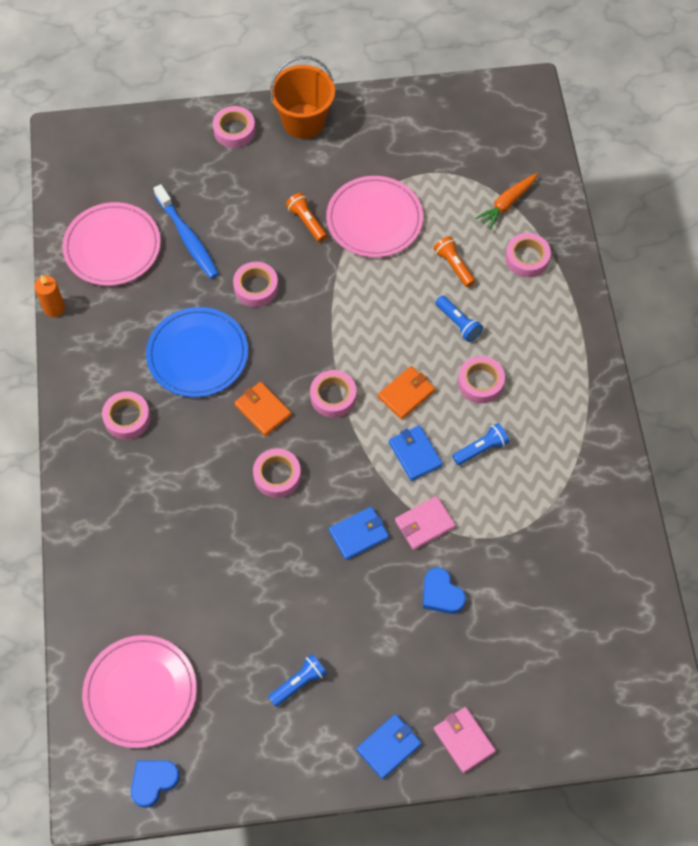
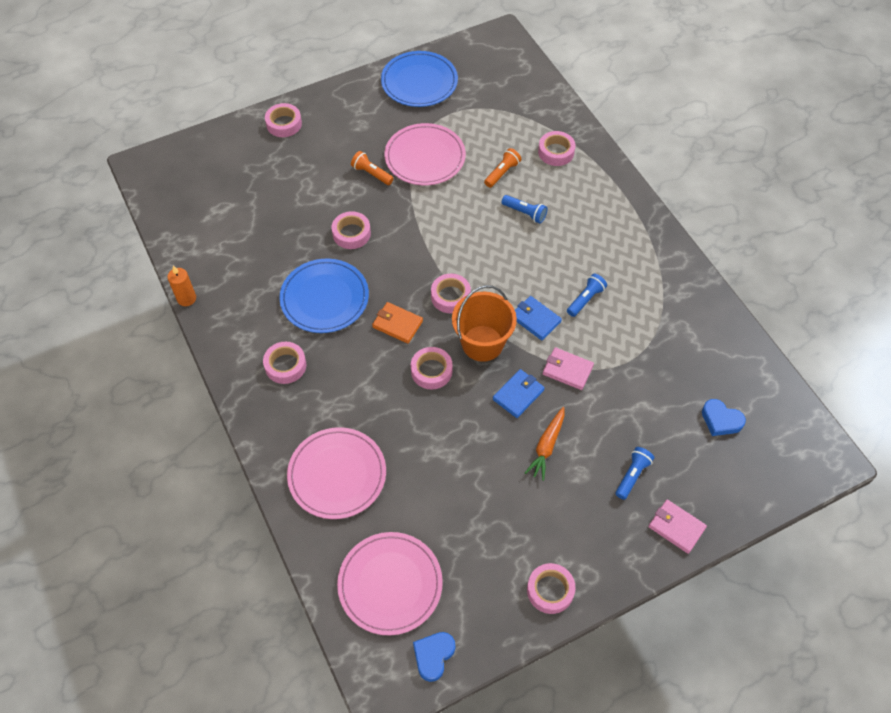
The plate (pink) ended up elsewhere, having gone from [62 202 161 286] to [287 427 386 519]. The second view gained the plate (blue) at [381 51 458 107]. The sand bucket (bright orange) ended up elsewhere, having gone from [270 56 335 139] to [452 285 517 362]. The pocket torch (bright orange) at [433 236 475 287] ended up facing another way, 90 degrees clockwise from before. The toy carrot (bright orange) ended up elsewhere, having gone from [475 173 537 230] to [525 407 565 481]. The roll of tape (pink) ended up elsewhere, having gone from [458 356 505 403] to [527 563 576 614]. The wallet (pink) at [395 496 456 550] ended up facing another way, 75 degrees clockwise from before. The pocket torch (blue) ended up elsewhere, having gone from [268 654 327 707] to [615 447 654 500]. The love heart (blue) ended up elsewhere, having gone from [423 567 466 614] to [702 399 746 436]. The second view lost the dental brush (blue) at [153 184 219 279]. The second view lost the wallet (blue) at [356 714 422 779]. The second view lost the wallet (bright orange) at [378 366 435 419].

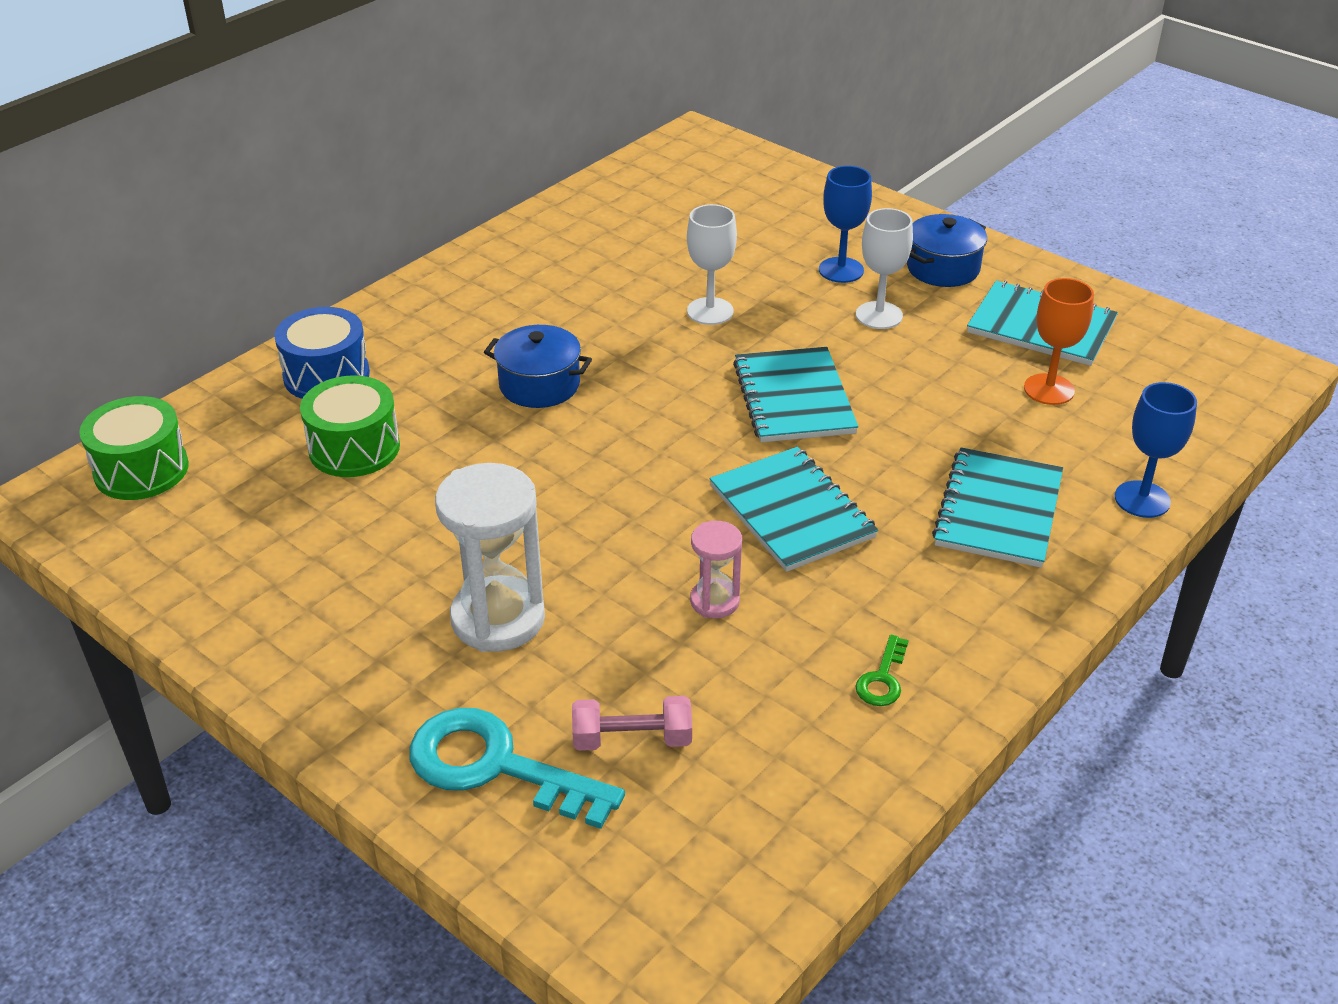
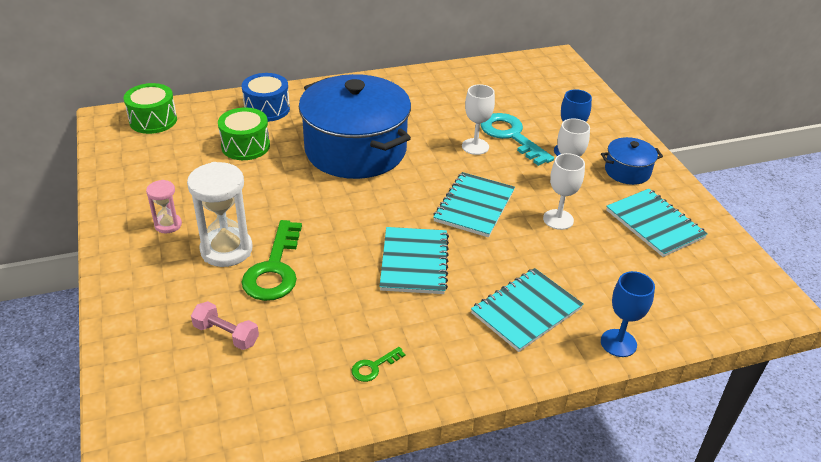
The sandglass (pink) ended up elsewhere, having gone from [690 521 742 618] to [146 180 182 233]. The second view gained the key (emerald) at [242 220 302 301]. The size of the stockpot (blue) at [484 325 592 408] changed by a factor of 2.25. The key (aqua) ended up elsewhere, having gone from [409 708 625 829] to [481 113 554 166]. The second view gained the wine glass (snow-white) at [543 153 585 230]. The second view lost the wine glass (bright orange) at [1024 278 1094 405].

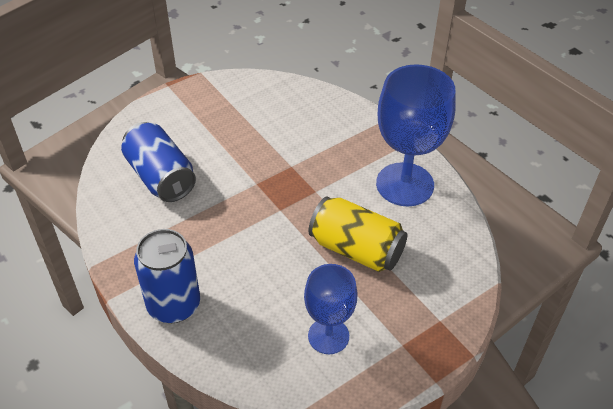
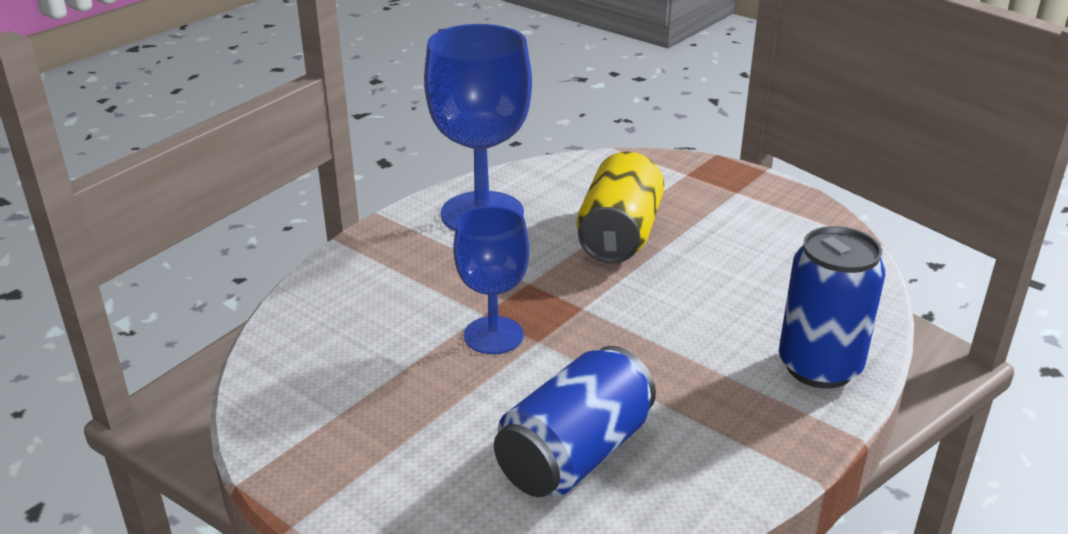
The wine glass (blue) ended up elsewhere, having gone from [304 264 358 354] to [453 206 530 354].

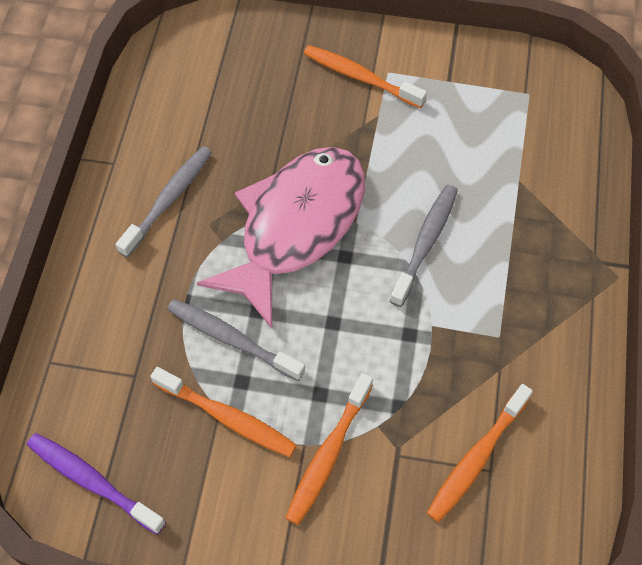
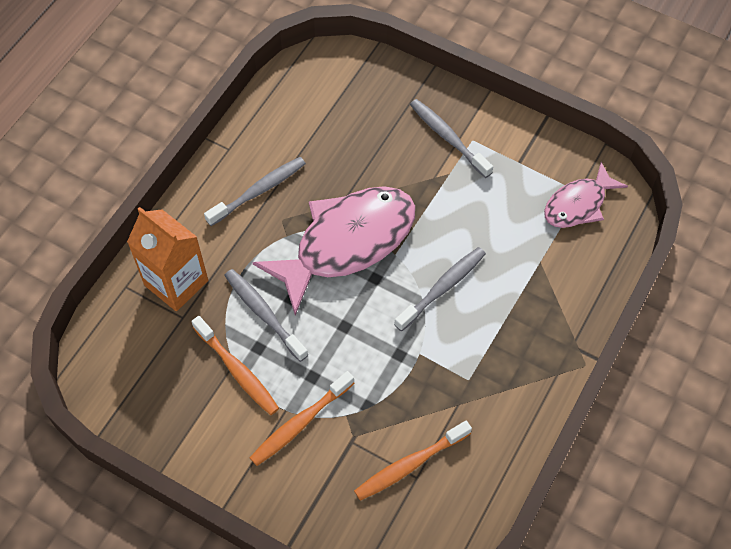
The second view gained the juice carton (bright orange) at [127 207 208 311]. What was the dental brush (bright orange) at [303 45 427 108] turned into the dental brush (grey) at [410 99 493 178]. The second view gained the fish figure (pink) at [544 162 628 228]. The second view lost the dental brush (violet) at [27 433 166 534].

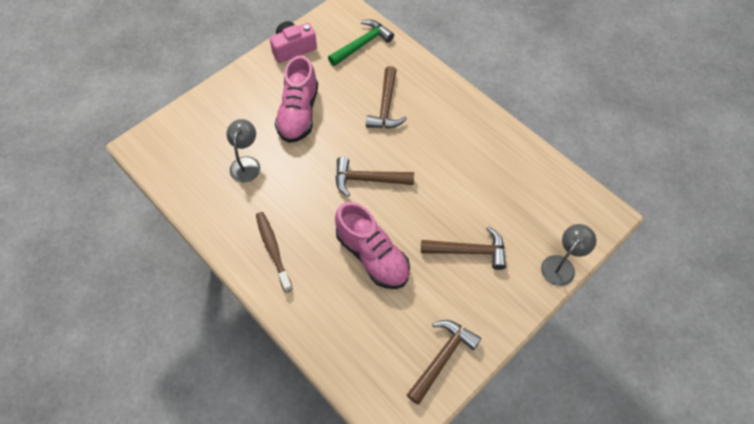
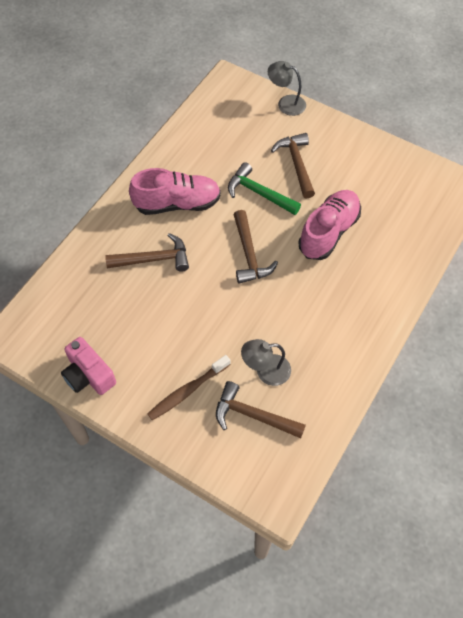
The shoe (pink) ended up elsewhere, having gone from [275 55 318 143] to [129 168 221 215]. The dental brush (russet) ended up elsewhere, having gone from [256 212 293 293] to [147 355 231 420]. The claw hammer (russet) ended up elsewhere, having gone from [407 320 481 405] to [216 381 306 438]. The claw hammer (emerald) ended up elsewhere, having gone from [328 20 394 66] to [228 162 301 215].

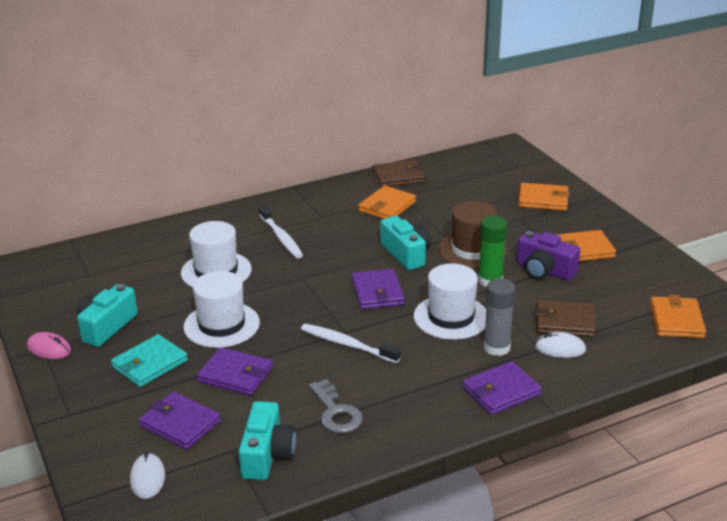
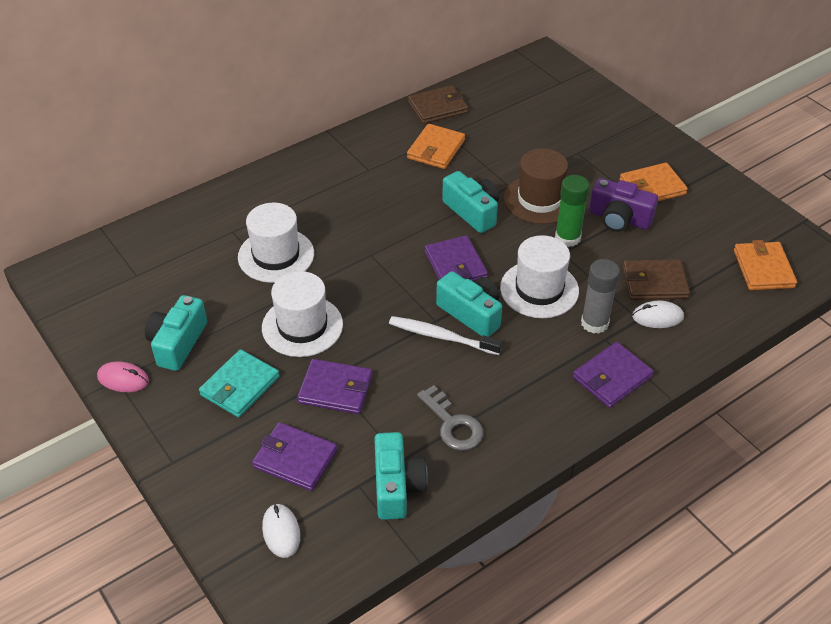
The second view gained the compact camera (aqua) at [436 271 502 337]. The second view lost the dental brush (snow-white) at [259 205 303 259]. The second view lost the wallet (bright orange) at [518 183 570 211].

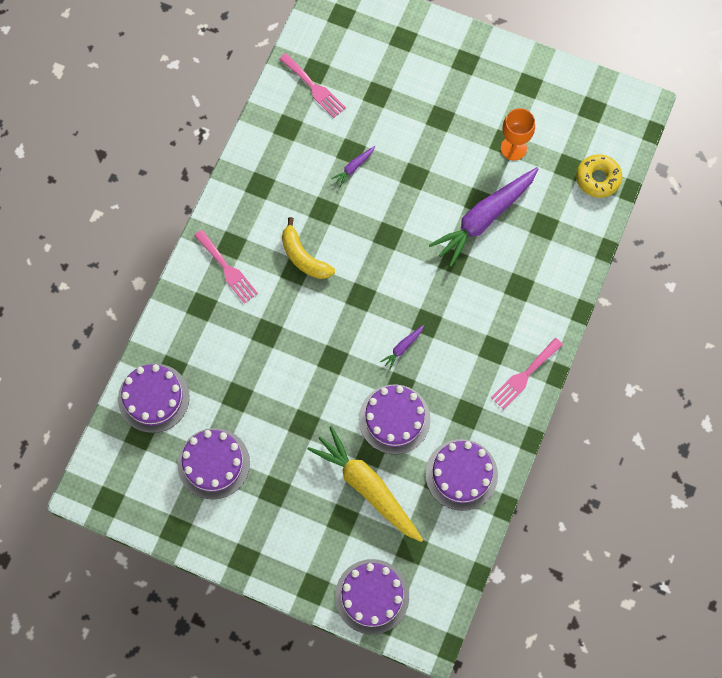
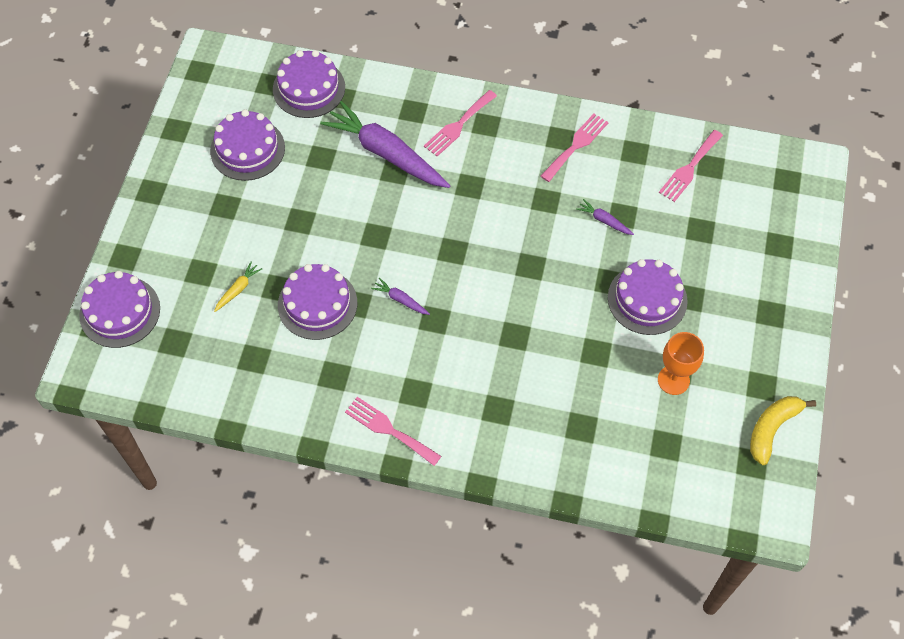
The size of the toy carrot (bright yellow) at [308 426 423 542] changed by a factor of 0.41. The toy carrot (violet) ended up elsewhere, having gone from [429 167 538 267] to [320 101 450 188]. The second view gained the dinner fork (pink) at [541 114 608 182]. The gateau (violet) ended up elsewhere, having gone from [425 439 498 511] to [608 259 688 335]. The toy banana (bright yellow) ended up elsewhere, having gone from [282 217 335 279] to [750 396 816 465]. The second view lost the glazed donut (bright yellow) at [576 154 622 198].

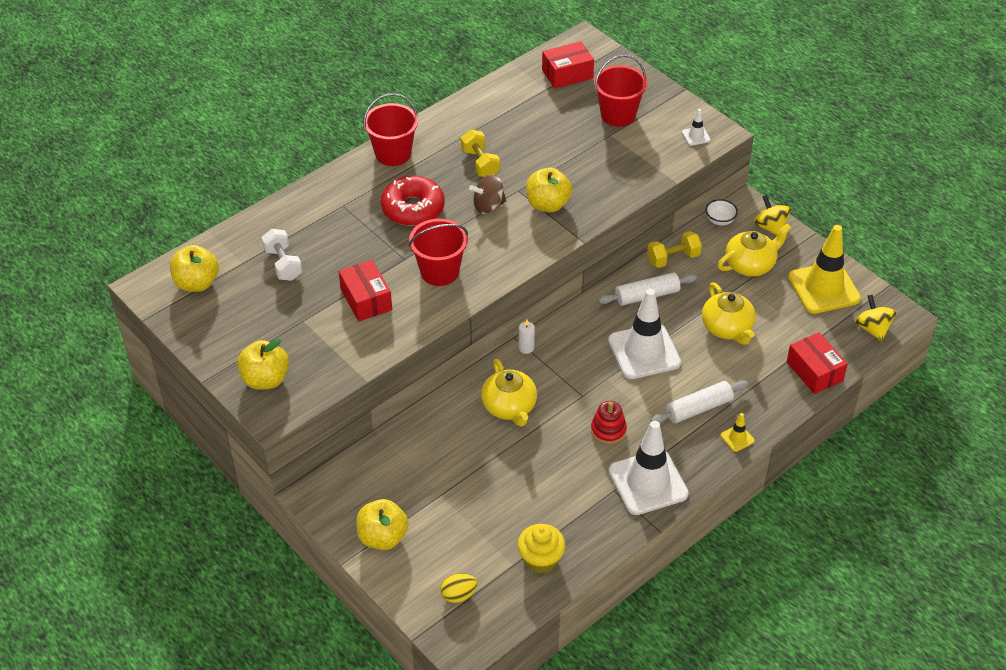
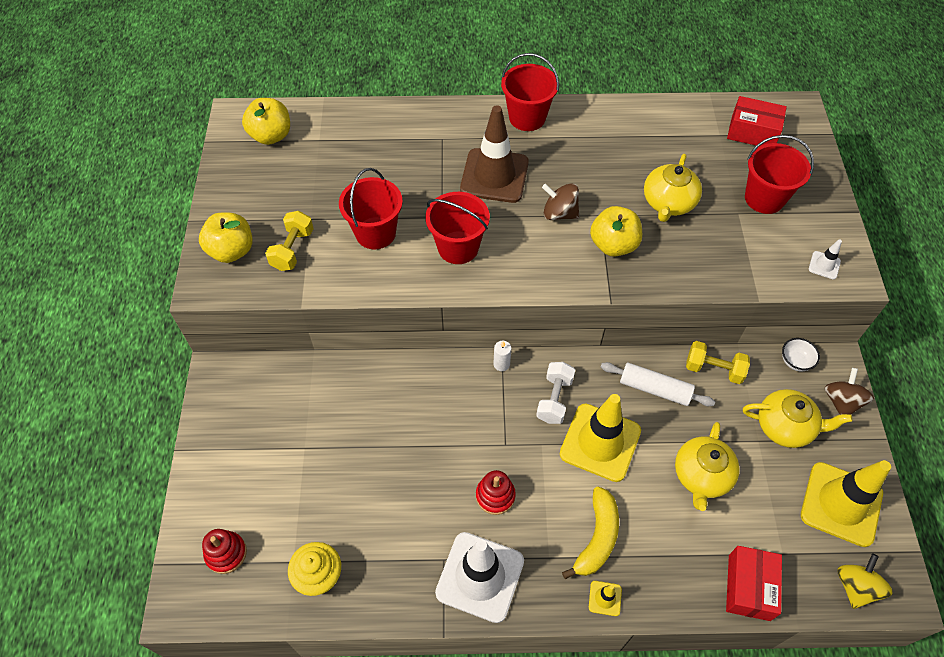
Where the egg (bright yellow) stood at [440 573 478 603], the stacking toy (red) came to stand at [202 529 247 574]. The hand weight (bright yellow) ended up elsewhere, having gone from [461 130 500 177] to [265 211 314 271]. Where the box (red) stood at [339 260 392 322], the sand bucket (red) came to stand at [339 168 403 249]. Where the glazed donut (red) stood at [381 176 445 226], the safety cone (russet) came to stand at [460 105 529 203]. The hand weight (snow-white) ended up elsewhere, having gone from [261 229 302 281] to [536 362 575 424]. What was the safety cone (snow-white) at [608 289 681 379] turned into the safety cone (bright yellow) at [560 394 641 482]. Where the dough roller (snow-white) stood at [651 380 748 423], the toy banana (bright yellow) came to stand at [562 486 619 579]. The teapot (bright yellow) ended up elsewhere, having gone from [481 359 537 427] to [644 154 702 222]. What was the whirligig (bright yellow) at [754 195 791 236] turned into the whirligig (russet) at [824 368 874 415]. The second view lost the apple (bright yellow) at [356 499 408 550].

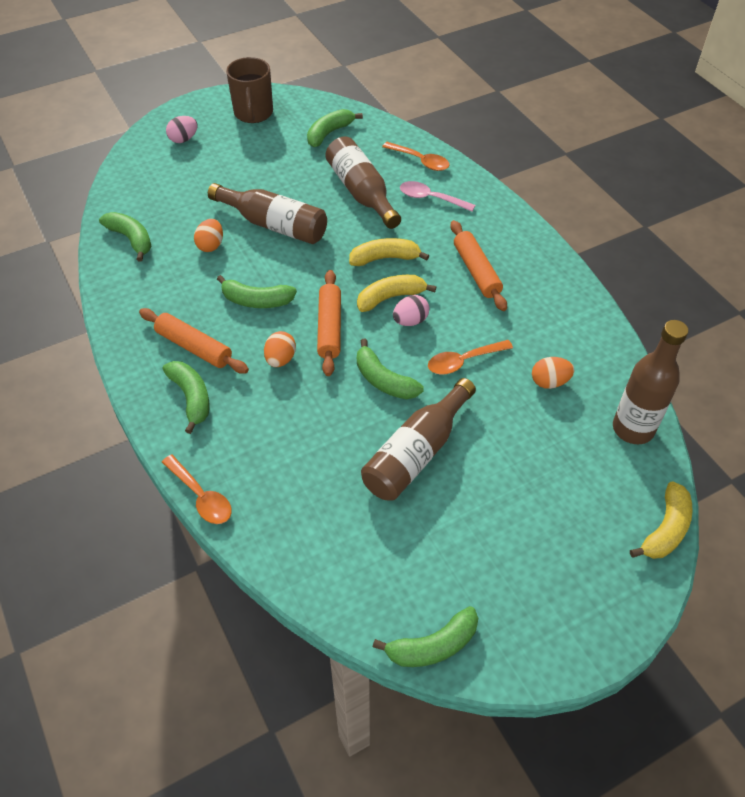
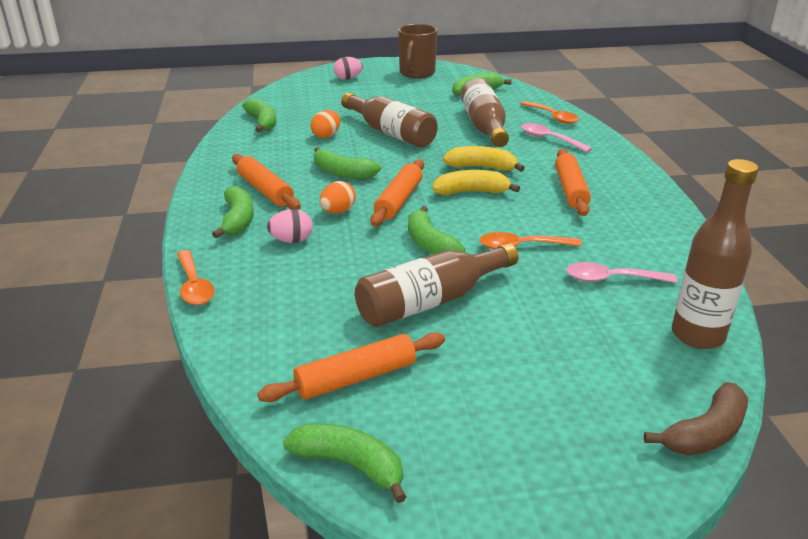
The second view gained the dough roller (bright orange) at [257 332 445 402]. The egg (pink) ended up elsewhere, having gone from [393 295 429 326] to [267 209 313 243]. The toy banana (emerald) at [373 606 478 667] ended up facing another way, 150 degrees counterclockwise from before. Where the egg (bright orange) stood at [532 357 574 389], the teaspoon (pink) came to stand at [566 262 678 283]. What was the toy banana (bright yellow) at [630 481 693 559] turned into the toy banana (russet) at [644 382 748 455].

